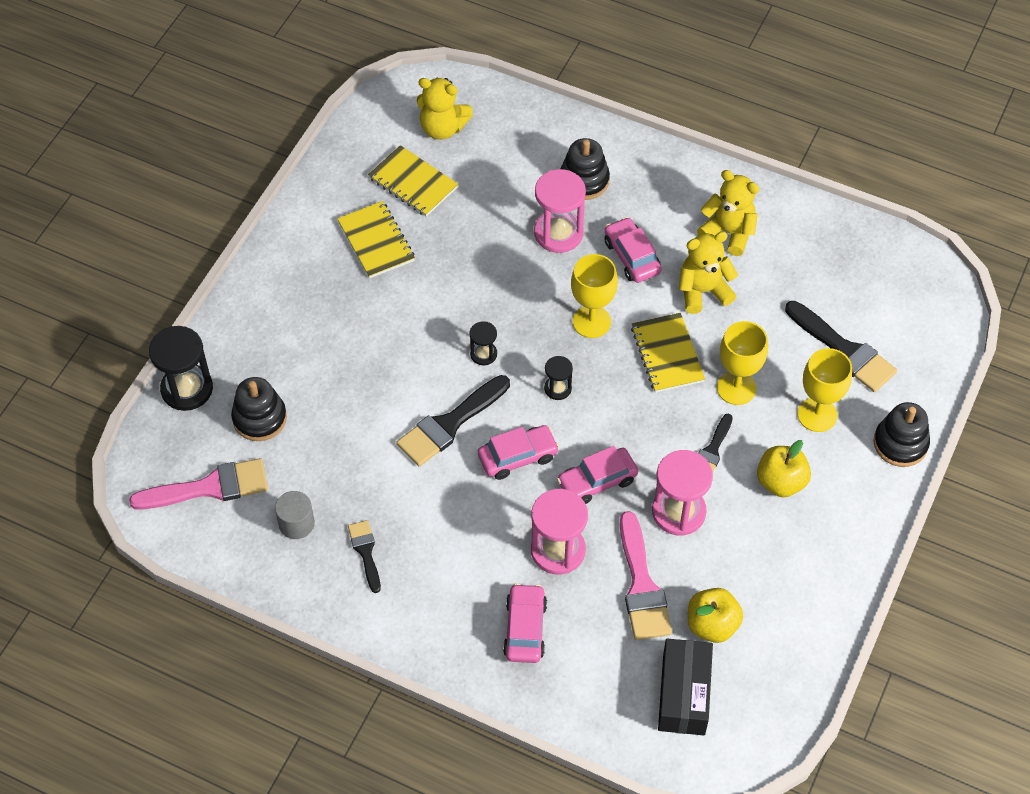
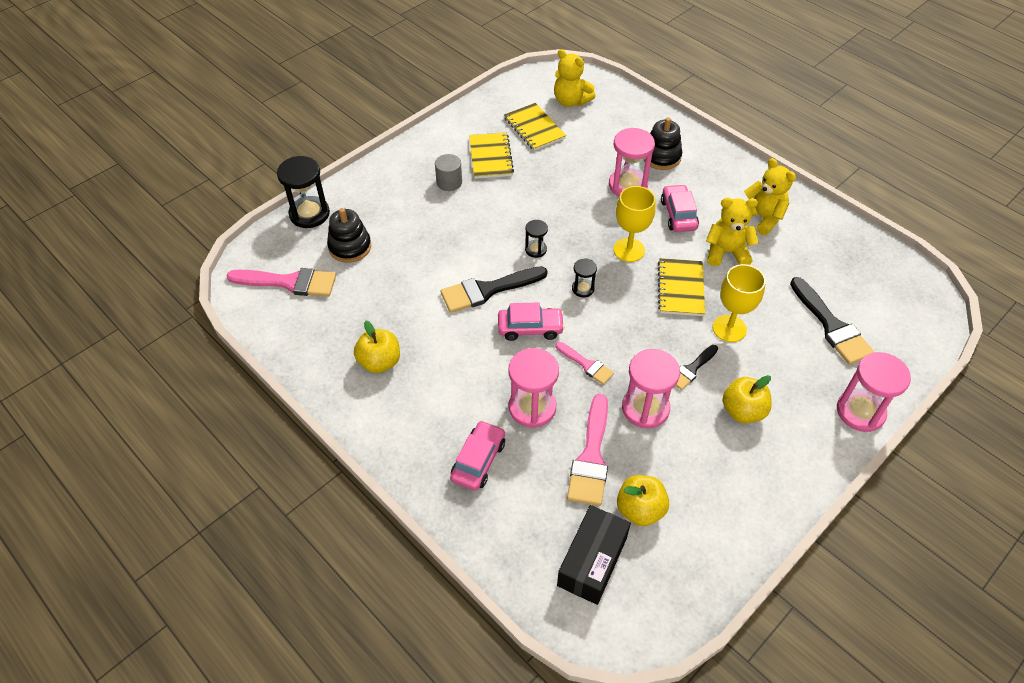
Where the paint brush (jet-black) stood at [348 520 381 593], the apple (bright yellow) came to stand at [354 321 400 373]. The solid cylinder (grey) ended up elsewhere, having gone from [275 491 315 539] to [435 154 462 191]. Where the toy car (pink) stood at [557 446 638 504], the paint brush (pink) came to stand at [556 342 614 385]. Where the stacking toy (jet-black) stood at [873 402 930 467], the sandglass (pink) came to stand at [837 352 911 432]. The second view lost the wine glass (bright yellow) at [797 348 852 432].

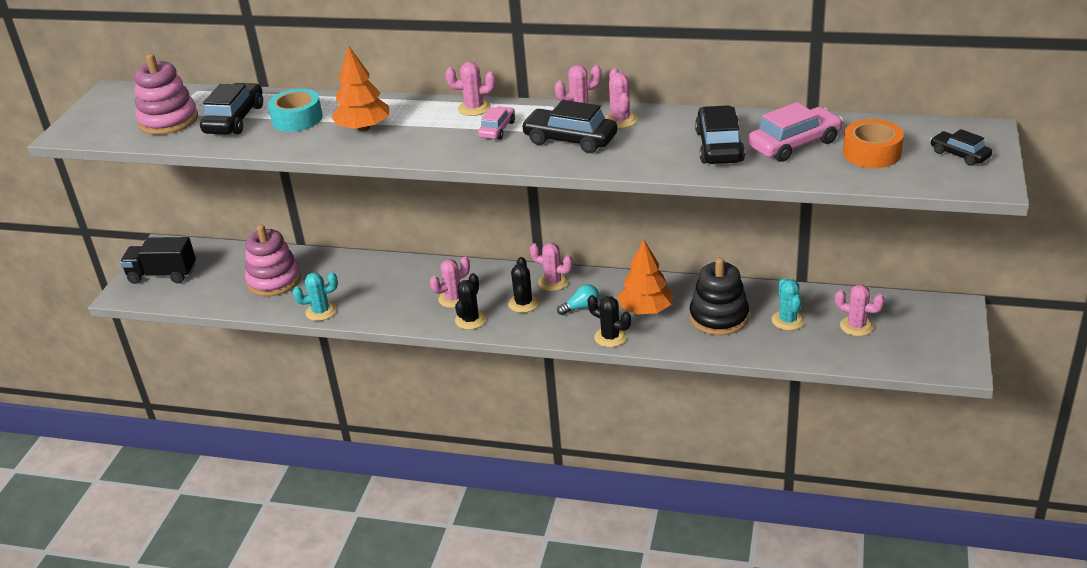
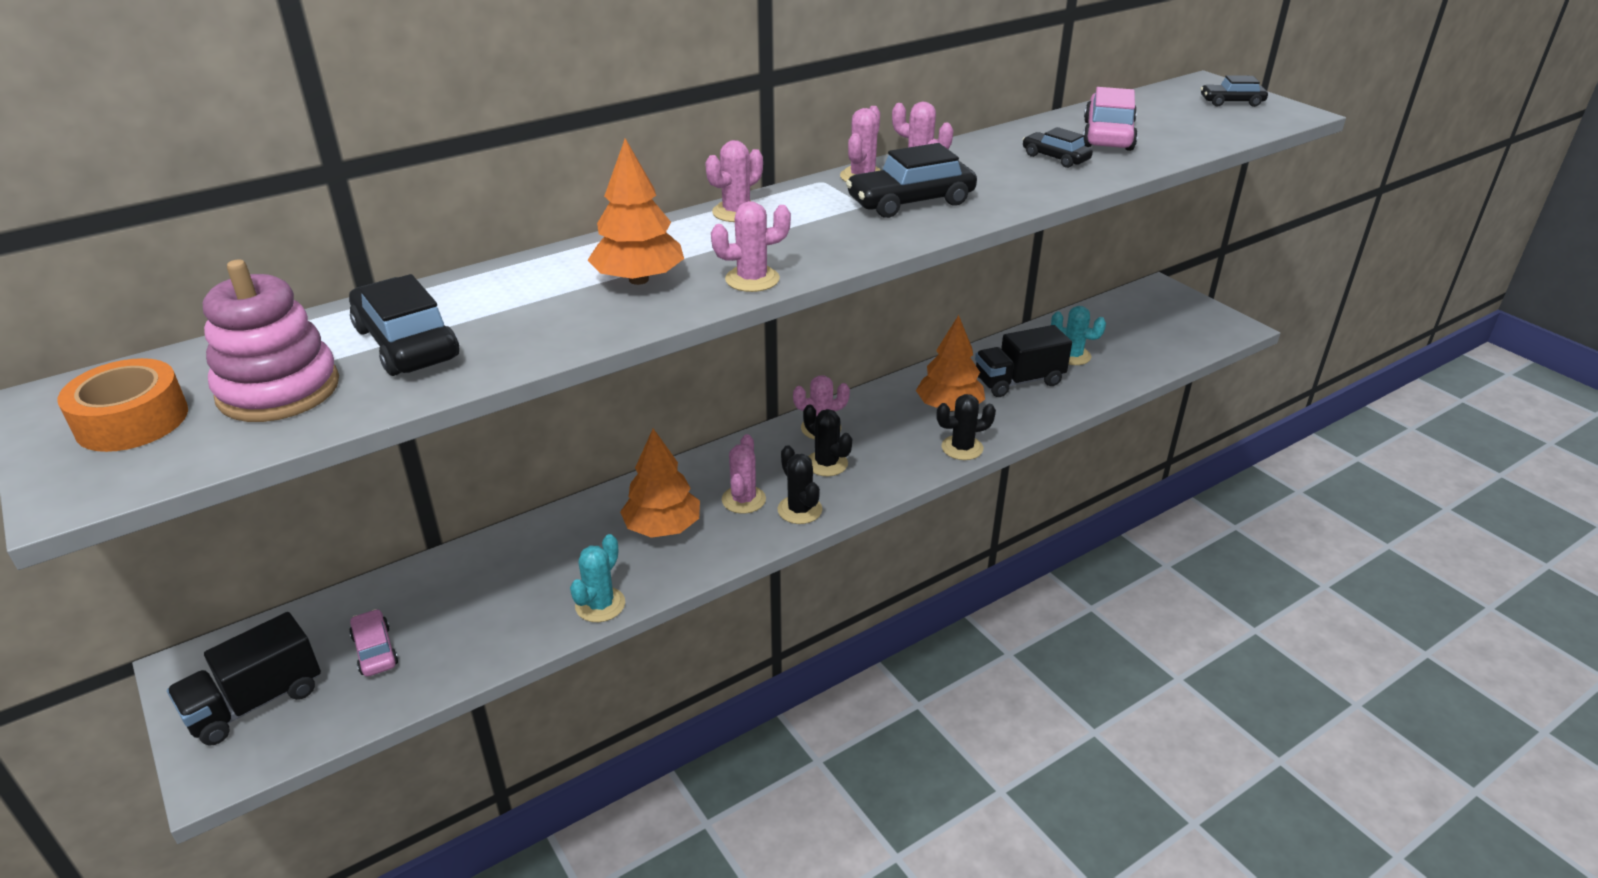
The roll of tape (bright orange) ended up elsewhere, having gone from [843 119 904 168] to [57 358 188 452]. The toy car (pink) ended up elsewhere, having gone from [478 106 515 139] to [349 609 398 677]. The second view gained the toy tree (bright orange) at [620 429 700 538]. The saguaro cactus (pink) ended up elsewhere, having gone from [835 285 885 336] to [711 201 791 292]. Where the stacking toy (jet-black) stood at [690 257 749 336], the lorry (jet-black) came to stand at [975 325 1072 397]. The size of the toy car (jet-black) at [695 105 745 164] changed by a factor of 0.59. The second view lost the stacking toy (pink) at [245 224 301 296]. The second view lost the roll of tape (aqua) at [268 89 323 132]. The second view lost the bulb (aqua) at [557 284 599 315].

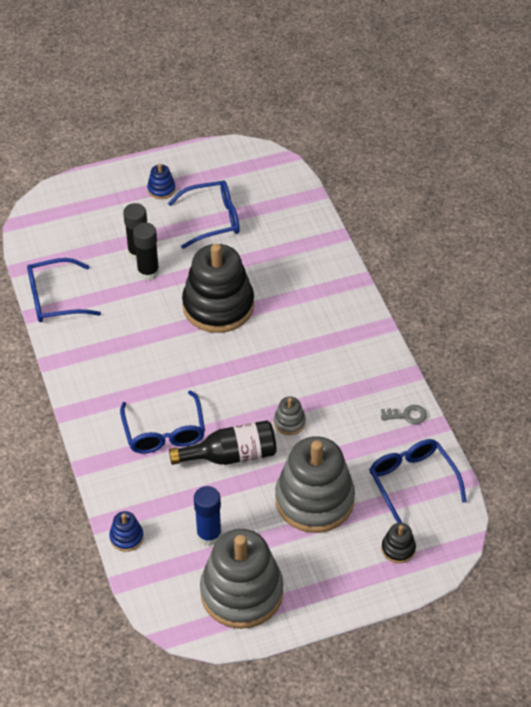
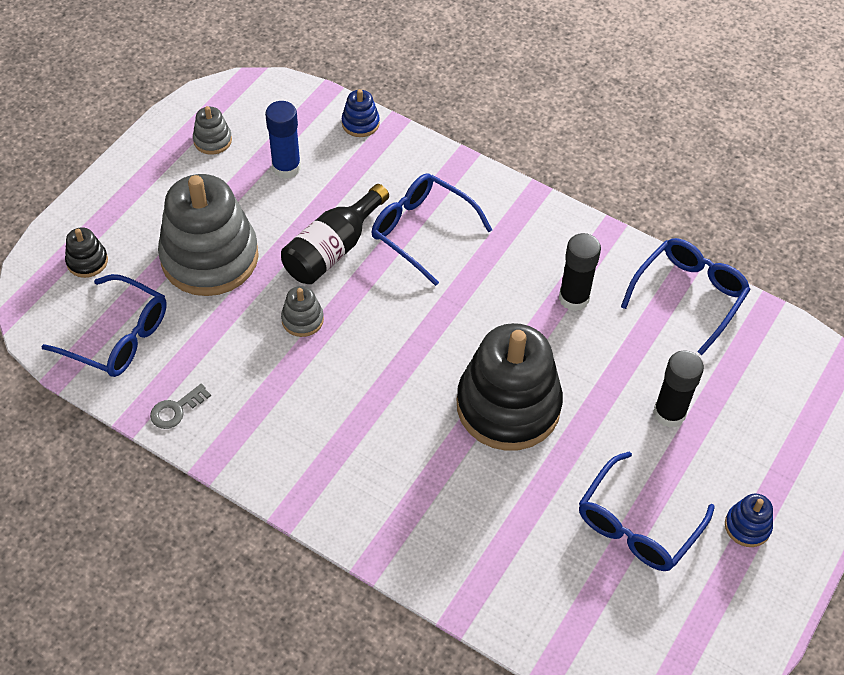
The size of the stacking toy (grey) at [200 529 283 629] changed by a factor of 0.42. The stick of glue (jet-black) ended up elsewhere, having gone from [133 222 159 281] to [559 233 601 311].

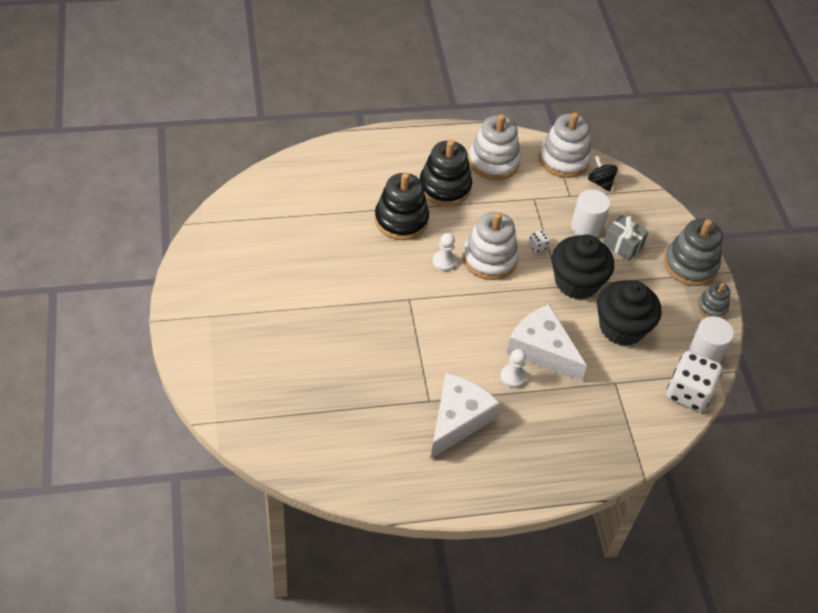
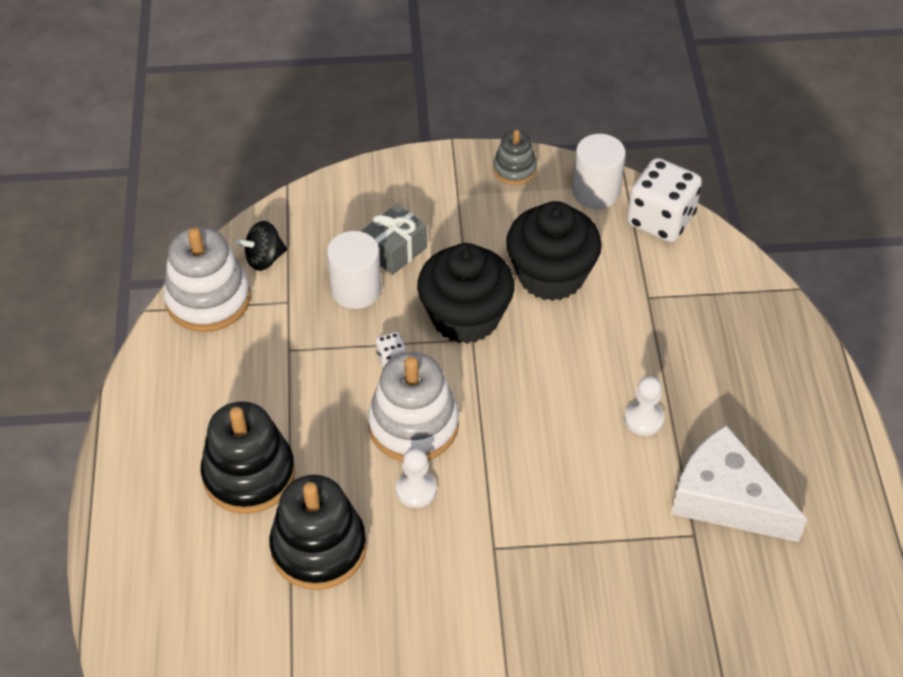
The second view lost the stacking toy (snow-white) at [468 114 521 180]. The second view lost the cheese (snow-white) at [506 304 587 381]. The second view lost the stacking toy (grey) at [664 219 723 286].

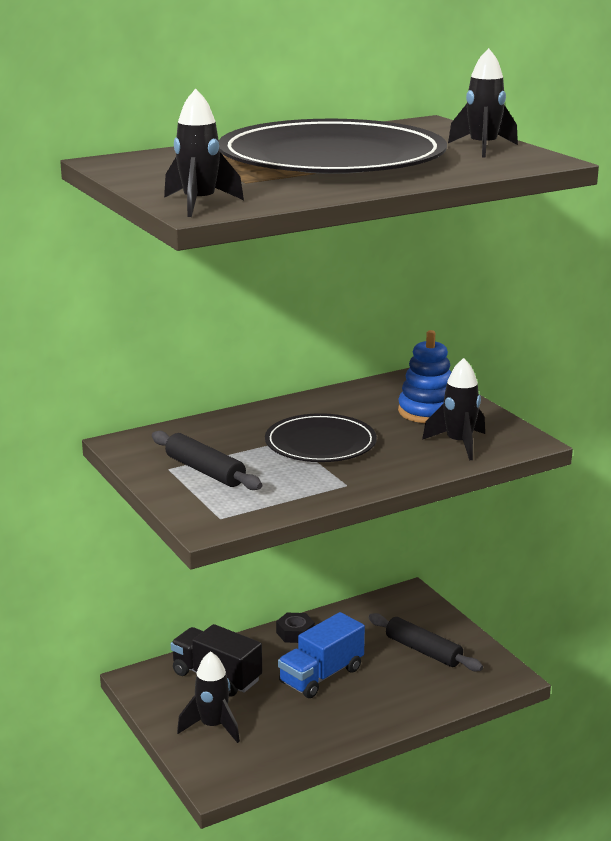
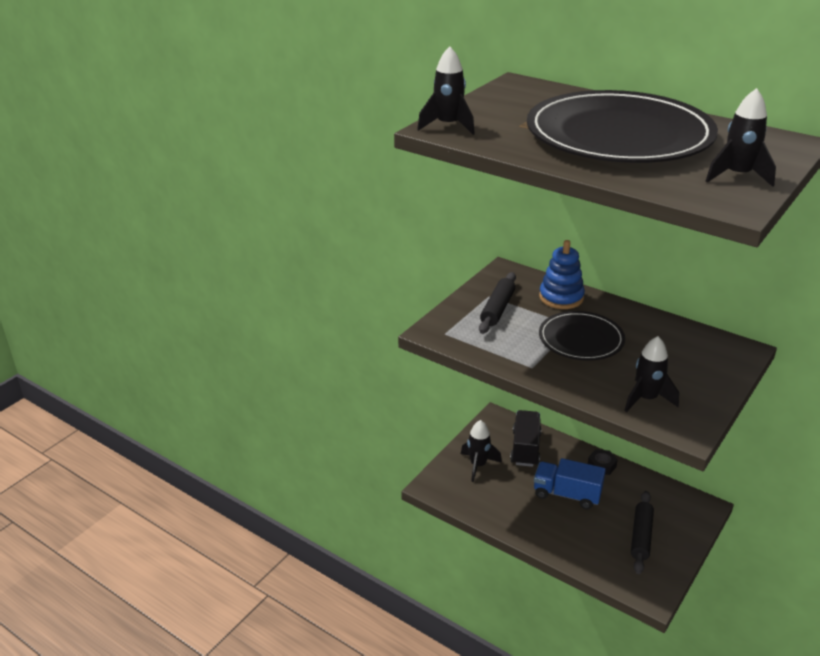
The stacking toy (blue) ended up elsewhere, having gone from [398 330 451 423] to [539 240 585 309].

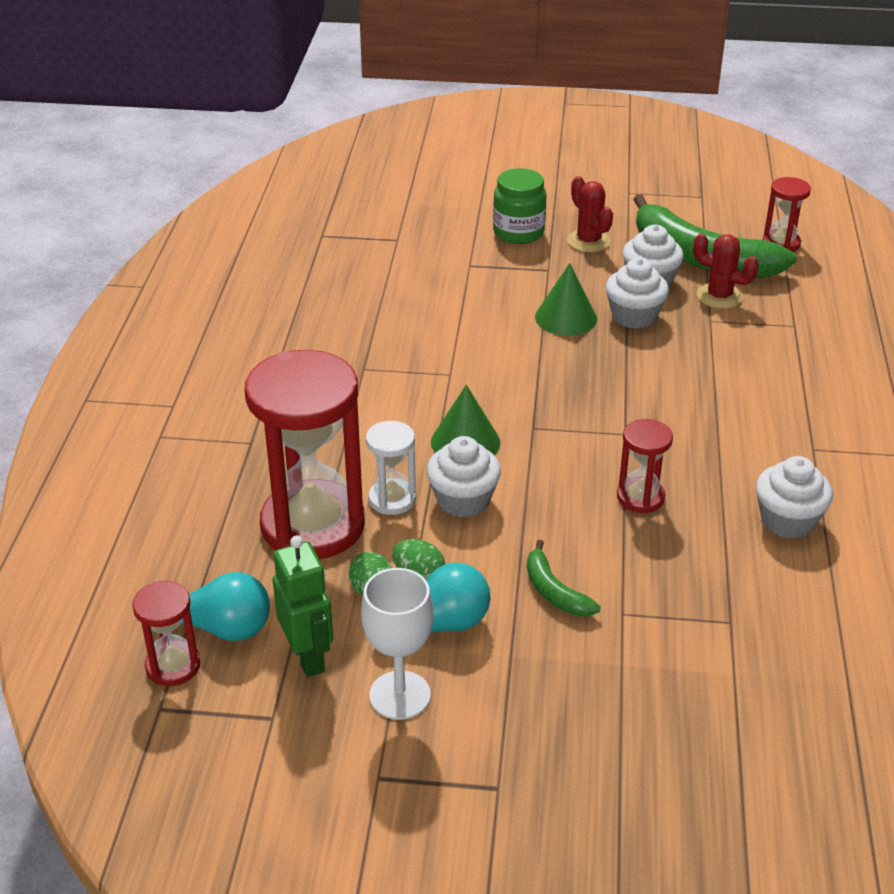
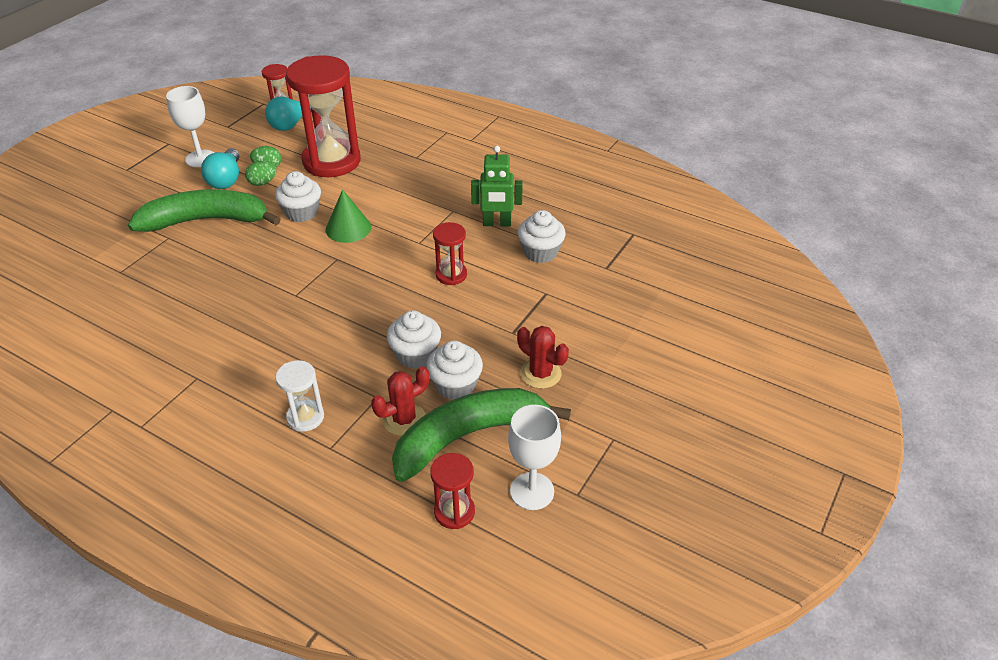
The size of the toy banana (emerald) at [527 540 601 616] changed by a factor of 2.24. The sandglass (snow-white) ended up elsewhere, having gone from [366 421 416 515] to [275 360 324 432]. The sandglass (red) ended up elsewhere, having gone from [617 419 673 513] to [433 222 467 285]. The robot (emerald) ended up elsewhere, having gone from [273 536 333 677] to [471 146 523 227]. The second view gained the wine glass (snow-white) at [508 405 561 510]. The saguaro cactus (red) at [567 176 613 252] ended up facing another way, 45 degrees clockwise from before. The cupcake (snow-white) ended up elsewhere, having gone from [756 456 833 539] to [518 210 566 263]. The second view lost the preserve jar (emerald) at [493 168 546 244]. The second view lost the solid cone (emerald) at [535 263 597 336].

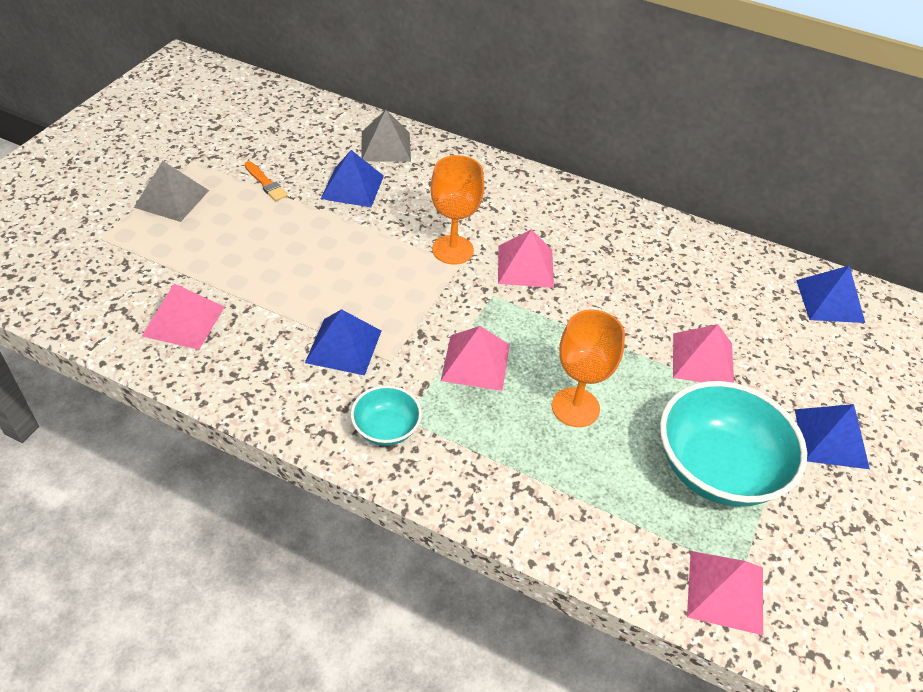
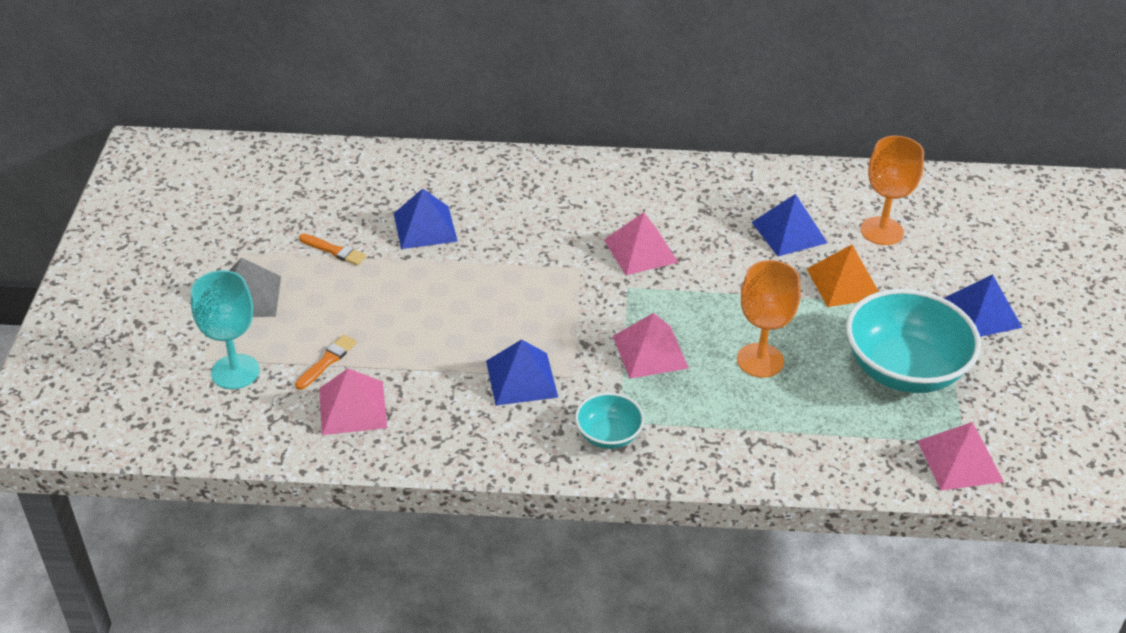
The second view gained the wine glass (aqua) at [191 270 260 389]. The second view gained the paint brush (bright orange) at [295 335 357 390]. The pyramid shape (blue) ended up elsewhere, having gone from [796 265 865 323] to [752 194 827 256]. What was the pyramid shape (pink) at [673 324 734 383] turned into the pyramid shape (bright orange) at [807 245 879 307]. The wine glass (bright orange) ended up elsewhere, having gone from [431 155 484 265] to [860 136 924 245]. The second view lost the pyramid shape (grey) at [361 110 411 162].

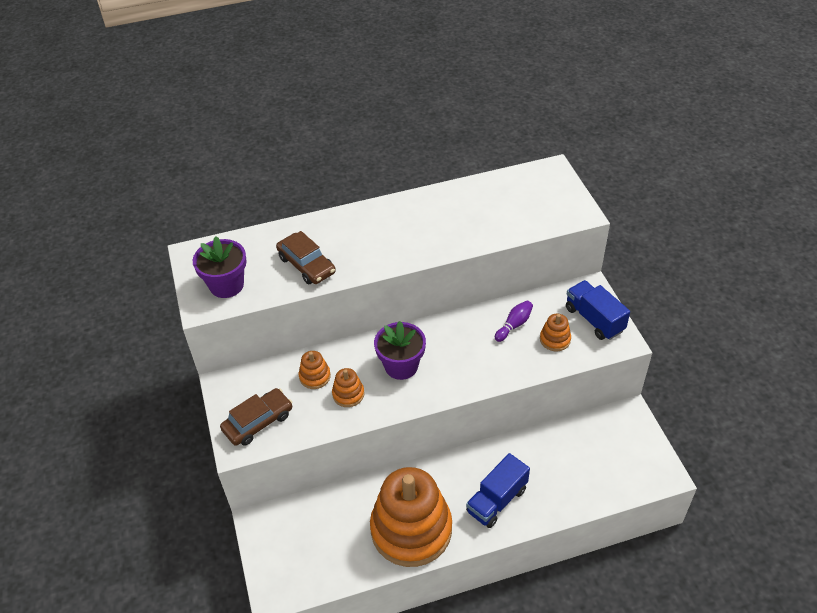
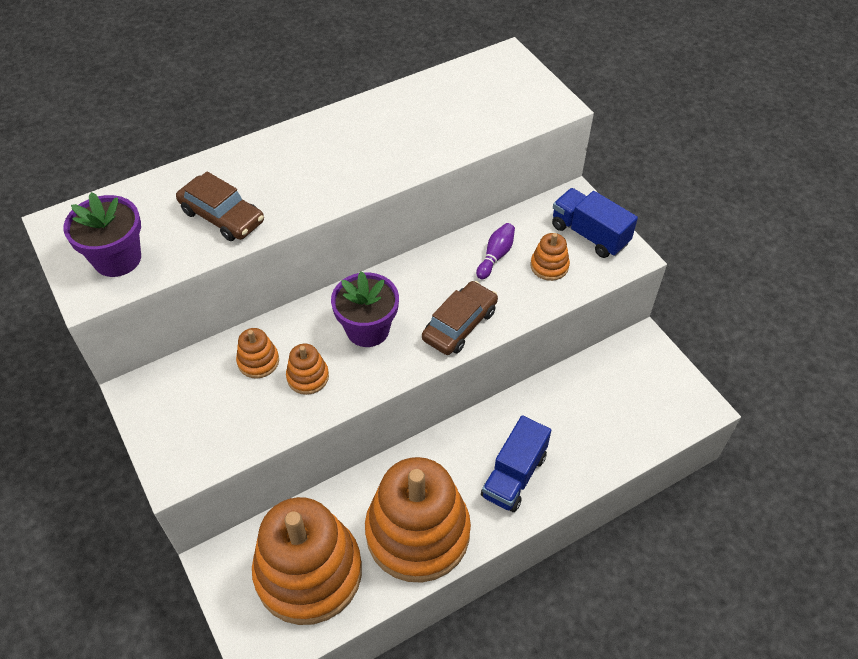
The second view gained the stacking toy (bright orange) at [252 497 362 625]. The toy car (russet) ended up elsewhere, having gone from [220 388 292 446] to [422 281 498 355].

